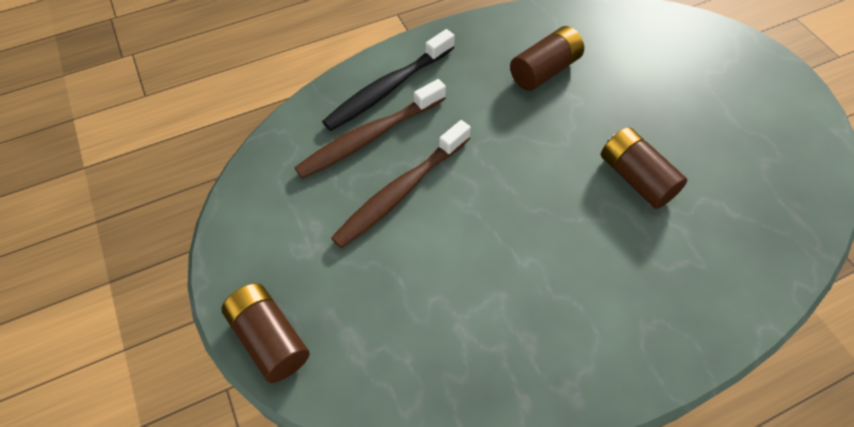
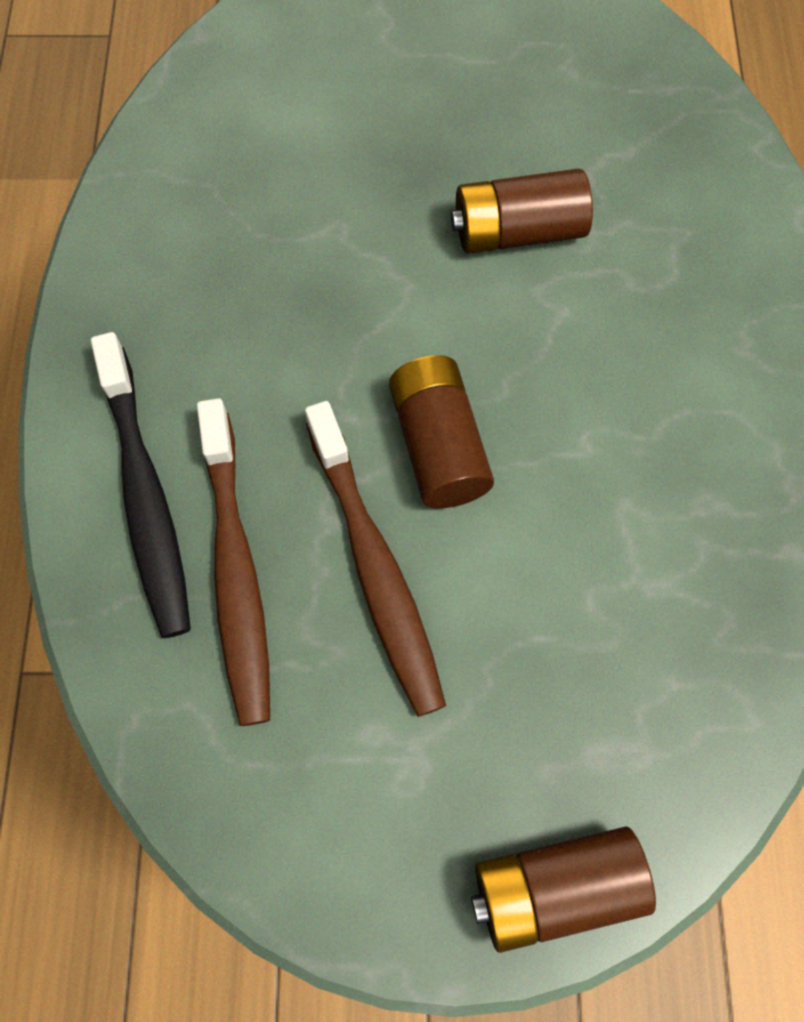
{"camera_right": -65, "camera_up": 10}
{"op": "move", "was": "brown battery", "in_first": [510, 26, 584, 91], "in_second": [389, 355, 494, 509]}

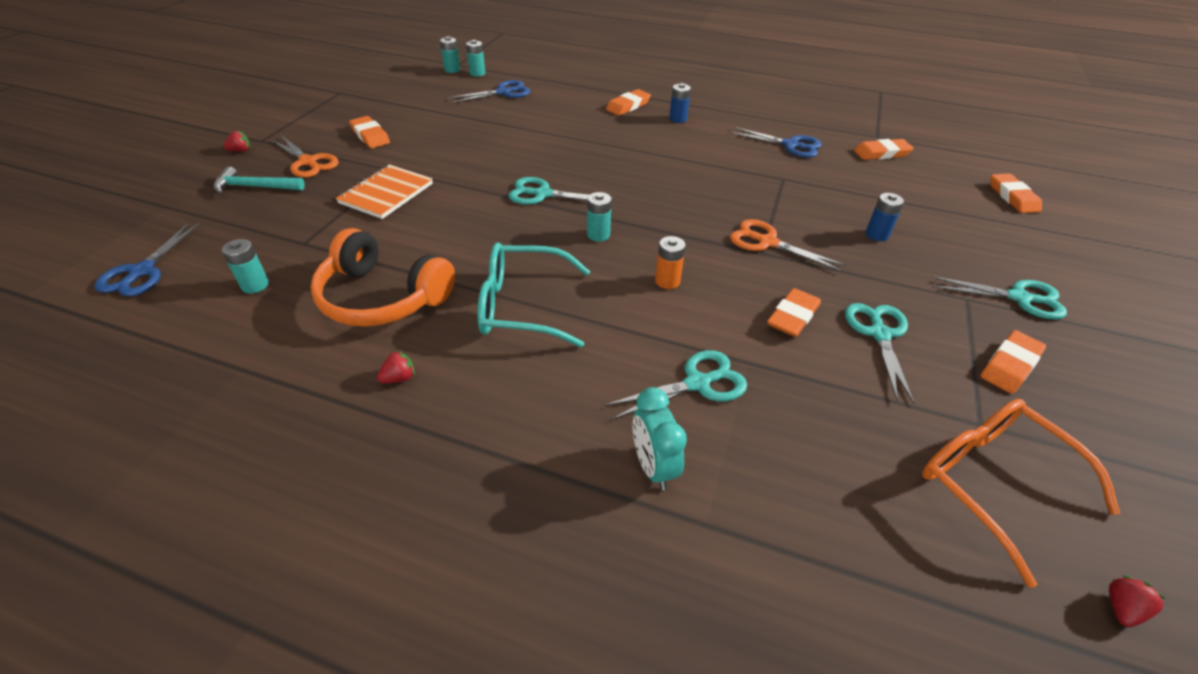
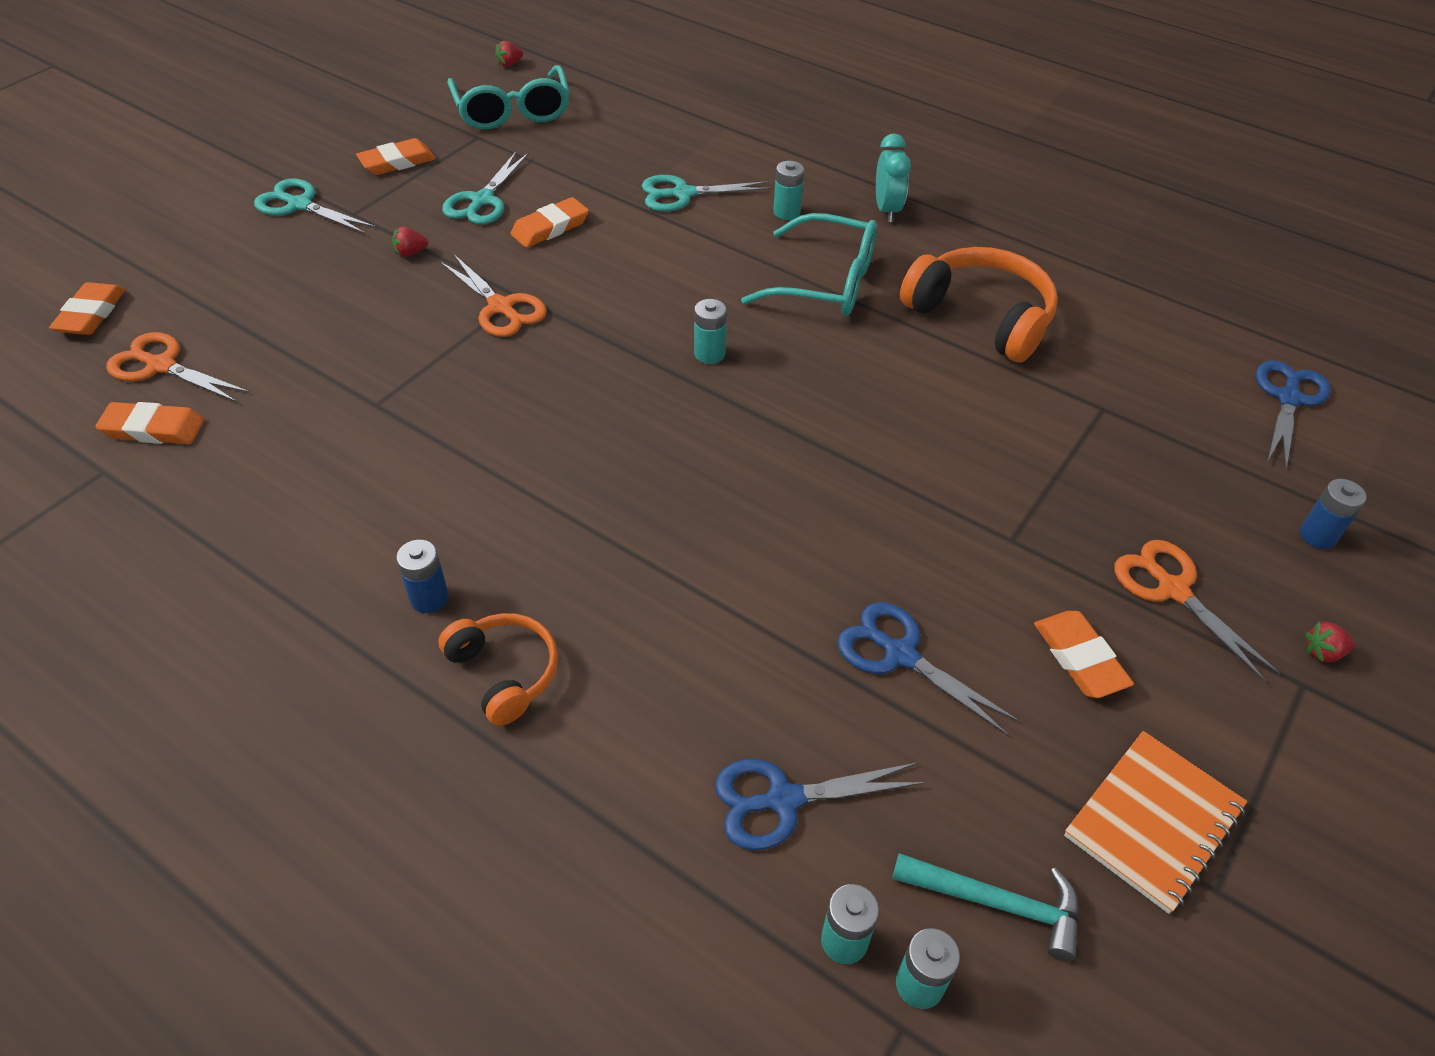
{"camera_right": -165, "camera_up": 5}
{"op": "delete", "was": "turquoise scissors", "in_first": [509, 177, 614, 205]}
{"op": "delete", "was": "orange battery", "in_first": [655, 236, 686, 289]}
{"op": "insert", "now": "orange scissors", "in_second": [107, 332, 250, 402]}
{"op": "move", "was": "turquoise hammer", "in_first": [213, 167, 305, 194], "in_second": [892, 853, 1079, 961]}
{"op": "move", "was": "turquoise battery", "in_first": [222, 239, 269, 293], "in_second": [773, 161, 804, 220]}
{"op": "move", "was": "orange notebook", "in_first": [336, 164, 433, 219], "in_second": [1064, 731, 1247, 914]}
{"op": "move", "was": "red strawberry", "in_first": [377, 350, 415, 383], "in_second": [392, 226, 428, 257]}
{"op": "move", "was": "turquoise clock", "in_first": [632, 387, 687, 491], "in_second": [876, 133, 911, 222]}
{"op": "move", "was": "blue scissors", "in_first": [730, 127, 822, 158], "in_second": [837, 602, 1020, 736]}
{"op": "move", "was": "blue battery", "in_first": [866, 193, 904, 241], "in_second": [1300, 479, 1367, 549]}
{"op": "replace", "was": "orange eraser", "now": "orange headphones", "in_first": [606, 89, 651, 116], "in_second": [438, 613, 558, 726]}
{"op": "recolor", "was": "orange glasses", "now": "turquoise glasses", "in_first": [922, 399, 1120, 588], "in_second": [447, 65, 570, 130]}

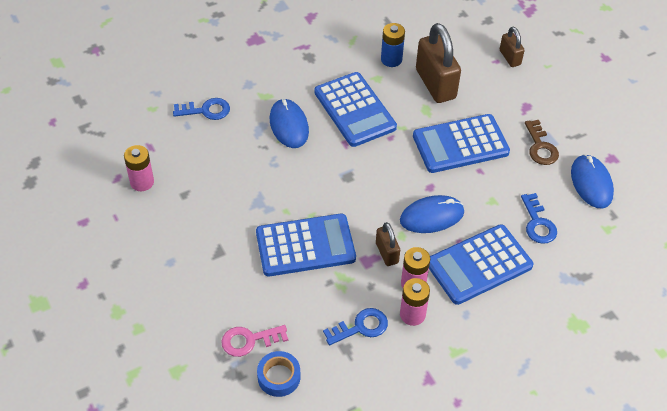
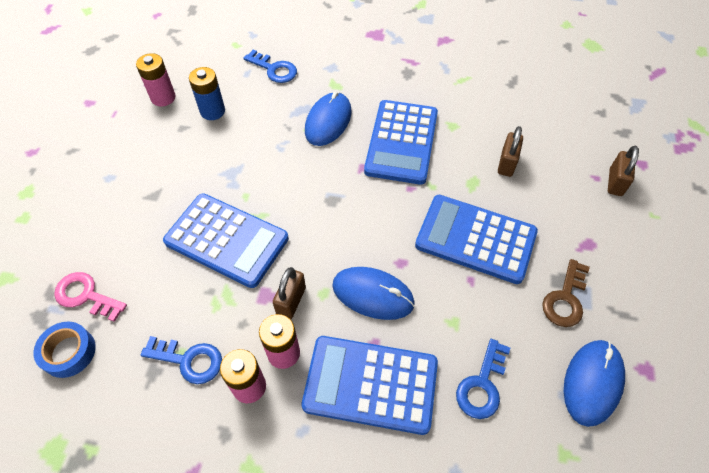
{"camera_right": 40, "camera_up": 5}
{"op": "move", "was": "blue battery", "in_first": [381, 23, 405, 67], "in_second": [189, 67, 225, 120]}
{"op": "resize", "was": "brown padlock", "in_first": [416, 23, 461, 103], "in_second": [498, 126, 523, 177], "ratio": 0.53}

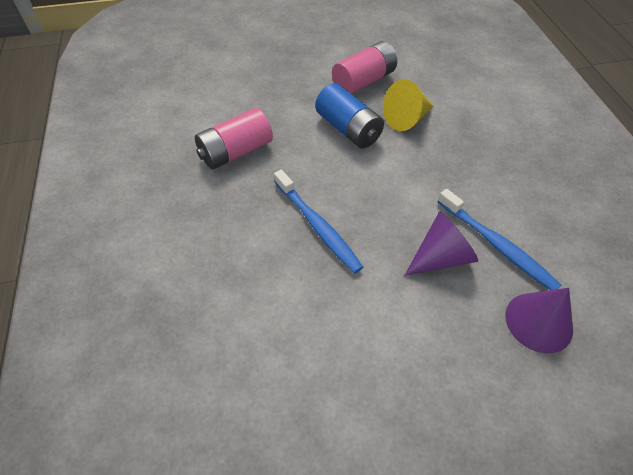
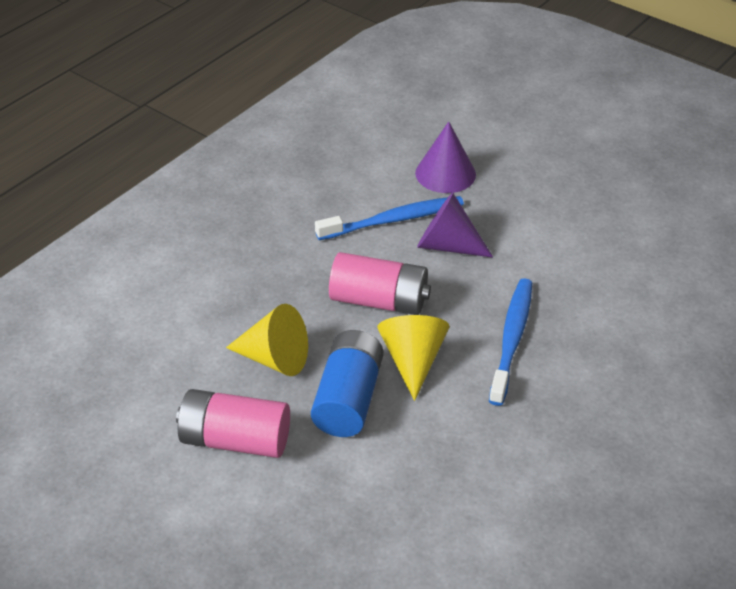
{"camera_right": -130, "camera_up": -10}
{"op": "insert", "now": "yellow cone", "in_second": [378, 315, 450, 401]}
{"op": "move", "was": "pink battery", "in_first": [195, 108, 273, 169], "in_second": [329, 252, 431, 315]}
{"op": "rotate", "was": "blue toothbrush", "in_first": [438, 189, 561, 290], "in_second": [315, 196, 464, 240], "clockwise": 60}

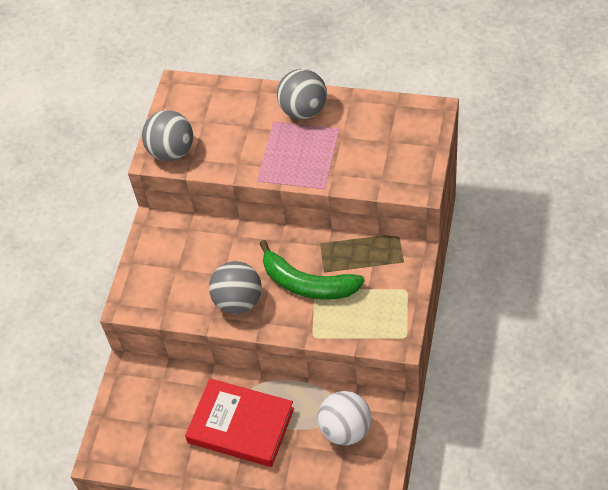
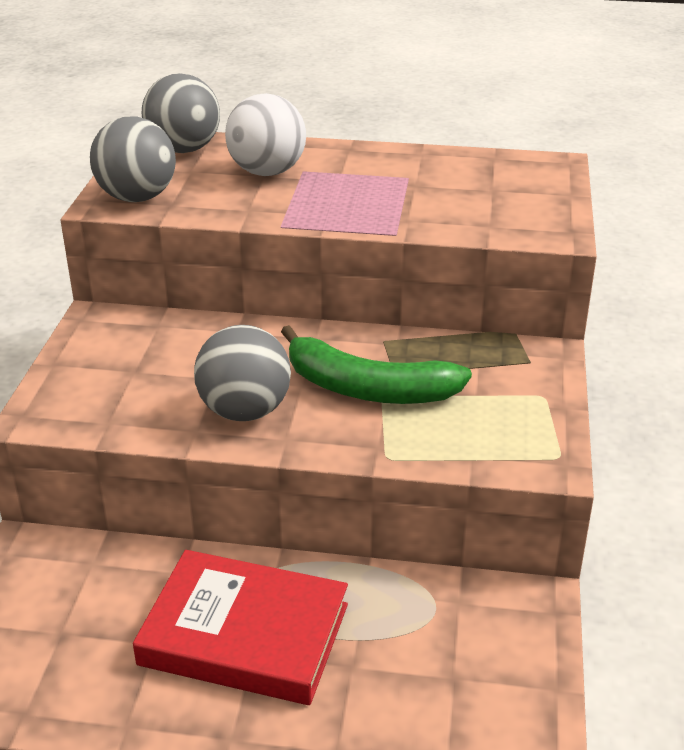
{"camera_right": -10, "camera_up": -20}
{"op": "move", "was": "grey ball", "in_first": [277, 69, 327, 119], "in_second": [142, 73, 220, 153]}
{"op": "move", "was": "white ball", "in_first": [318, 391, 371, 445], "in_second": [225, 93, 306, 176]}

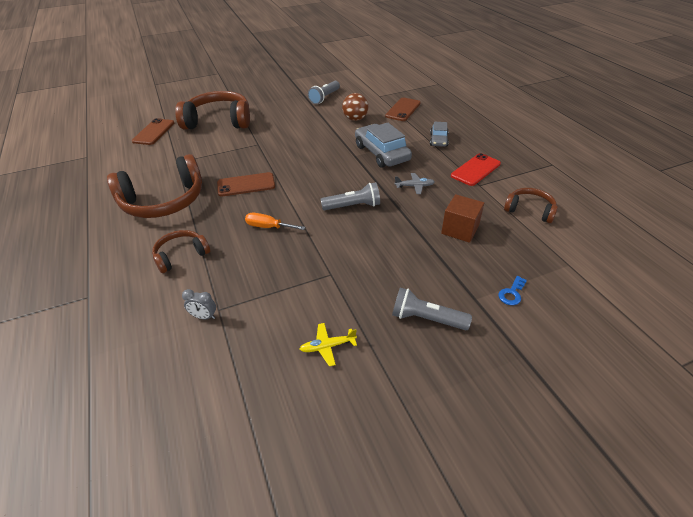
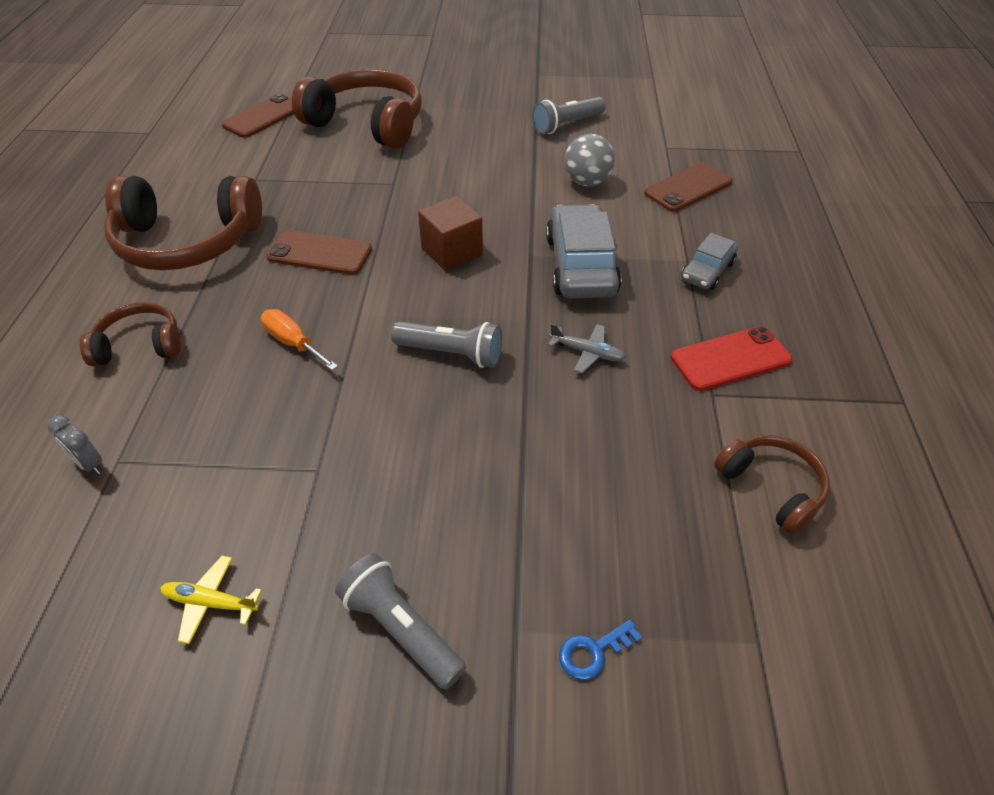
{"camera_right": 25, "camera_up": 5}
{"op": "move", "was": "brown cube", "in_first": [441, 194, 484, 243], "in_second": [418, 196, 483, 271]}
{"op": "recolor", "was": "brown ball", "now": "grey ball", "in_first": [342, 93, 369, 121], "in_second": [564, 134, 615, 187]}

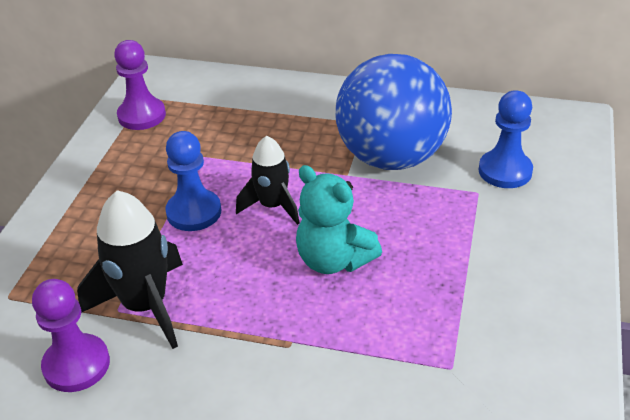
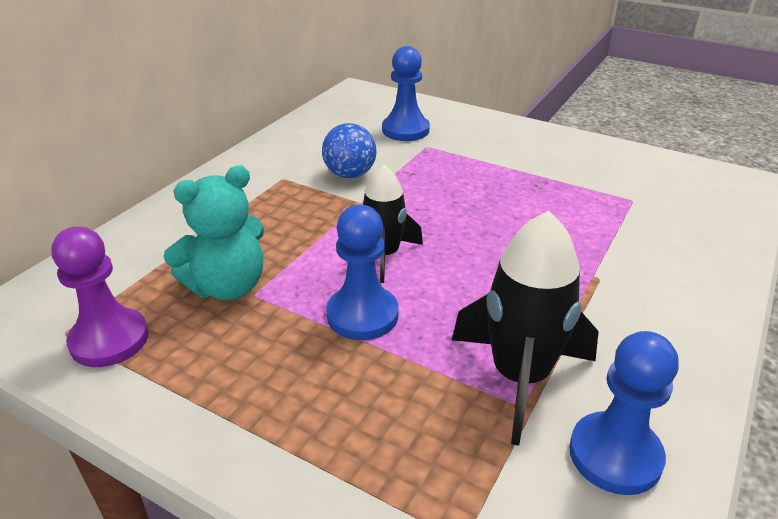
{"camera_right": -75, "camera_up": -5}
{"op": "move", "was": "turquoise teddy bear", "in_first": [296, 165, 382, 274], "in_second": [163, 165, 264, 301]}
{"op": "recolor", "was": "purple pawn", "now": "blue pawn", "in_first": [32, 279, 110, 392], "in_second": [569, 331, 679, 495]}
{"op": "resize", "was": "blue ball", "in_first": [336, 54, 452, 170], "in_second": [322, 123, 376, 178], "ratio": 0.46}

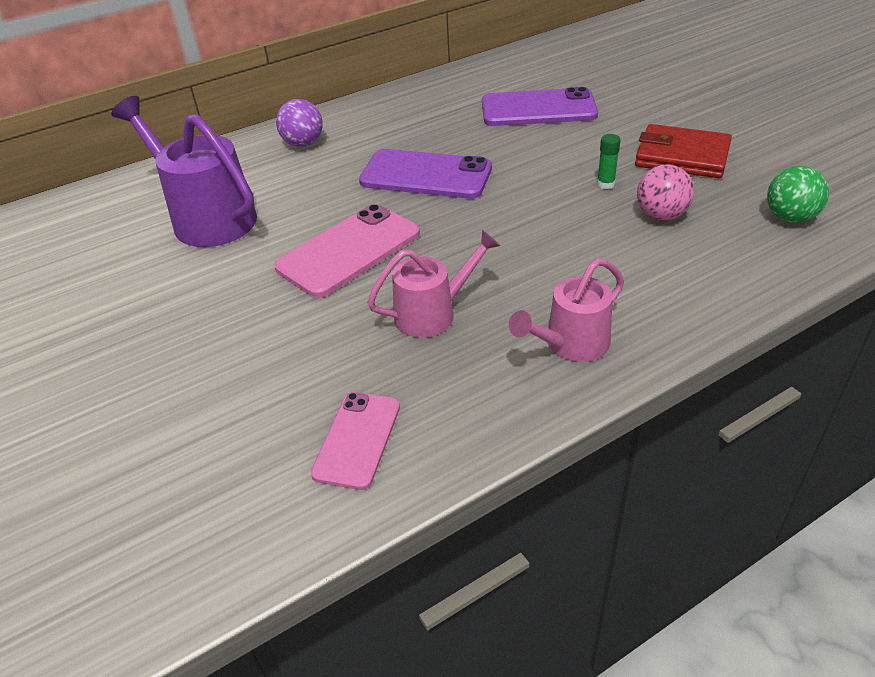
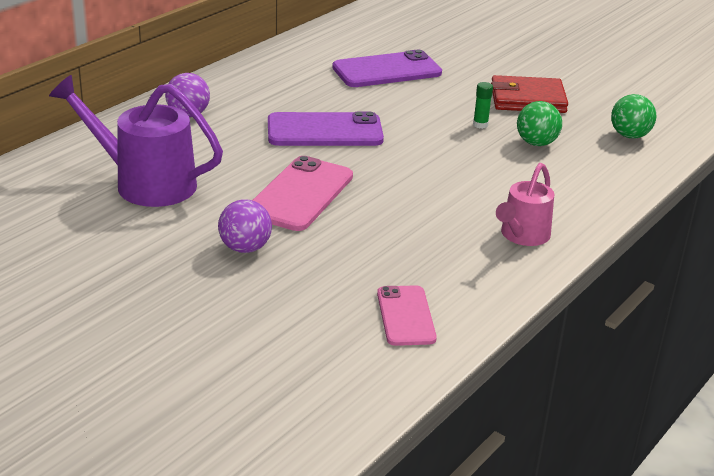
{"camera_right": -25, "camera_up": -10}
{"op": "delete", "was": "pink watering can", "in_first": [367, 230, 500, 338]}
{"op": "insert", "now": "purple ball", "in_second": [218, 199, 272, 253]}
{"op": "recolor", "was": "pink ball", "now": "green ball", "in_first": [637, 165, 694, 221], "in_second": [517, 101, 562, 146]}

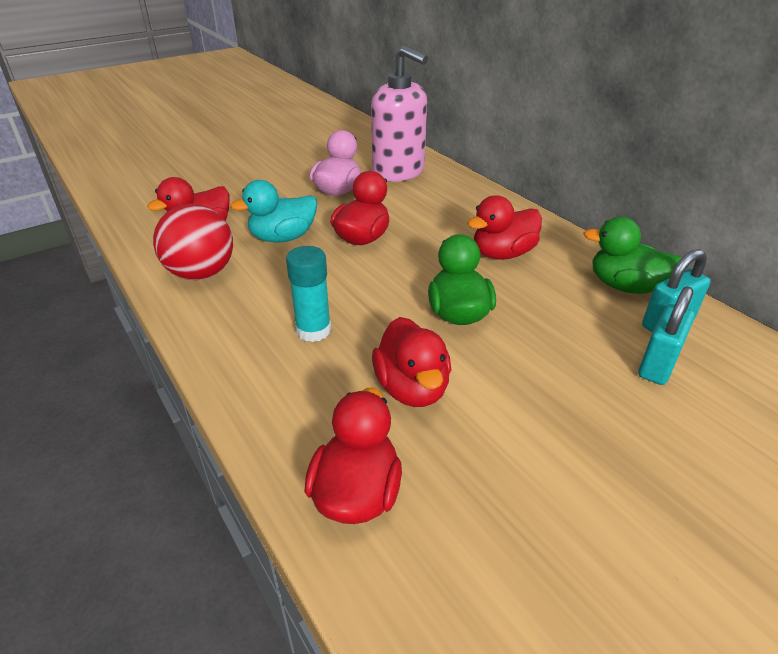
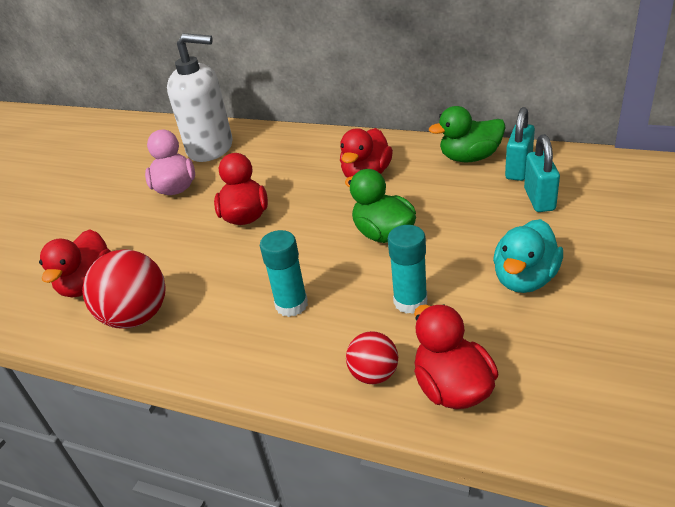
{"camera_right": -30, "camera_up": 0}
{"op": "insert", "now": "red ball", "in_second": [346, 331, 398, 384]}
{"op": "move", "was": "turquoise duck", "in_first": [230, 180, 317, 243], "in_second": [493, 219, 563, 293]}
{"op": "replace", "was": "red duck", "now": "turquoise glue stick", "in_first": [372, 317, 451, 407], "in_second": [388, 225, 427, 314]}
{"op": "recolor", "was": "pink soap dispenser", "now": "white soap dispenser", "in_first": [371, 45, 428, 182], "in_second": [167, 33, 232, 162]}

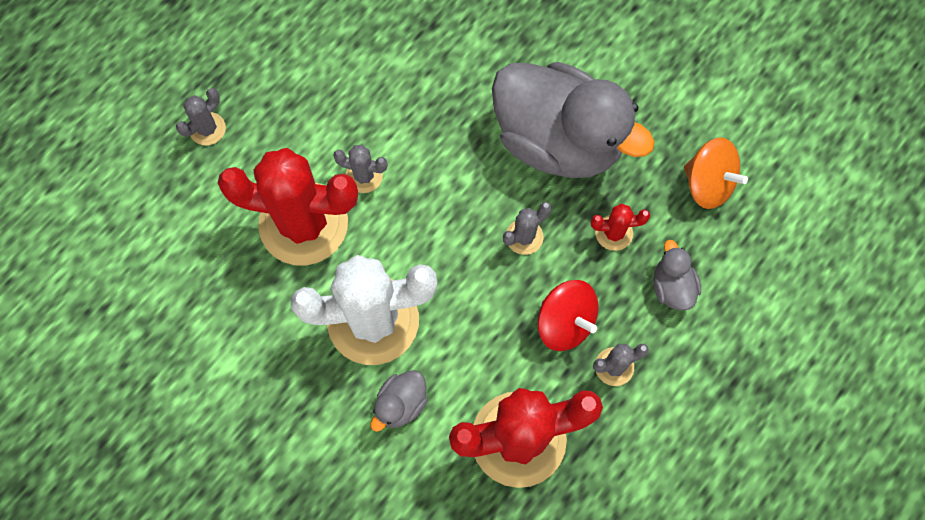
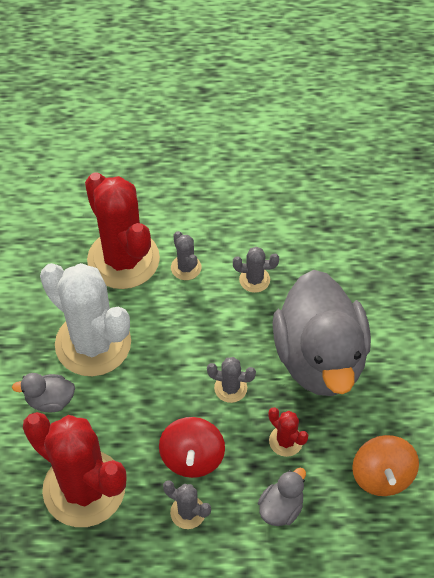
{"camera_right": 50, "camera_up": -15}
{"op": "move", "was": "grey cactus", "in_first": [176, 88, 226, 145], "in_second": [233, 247, 279, 293]}

